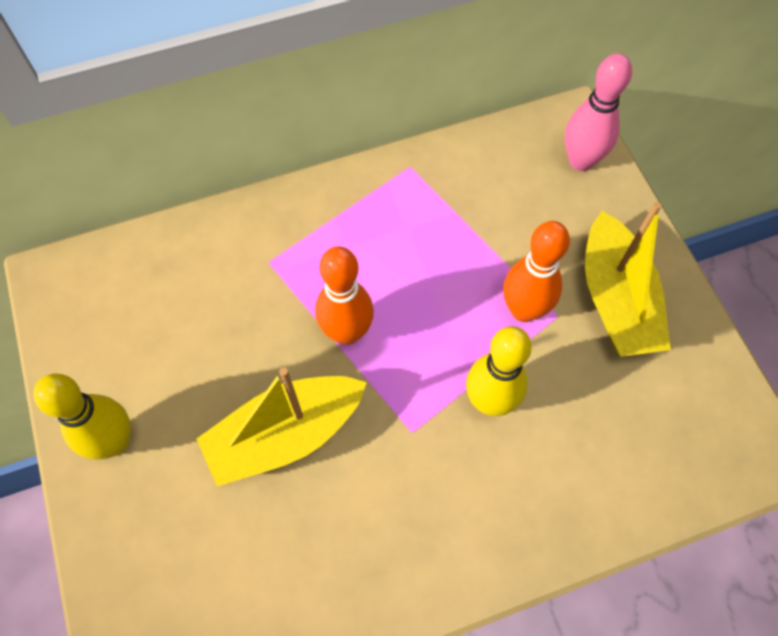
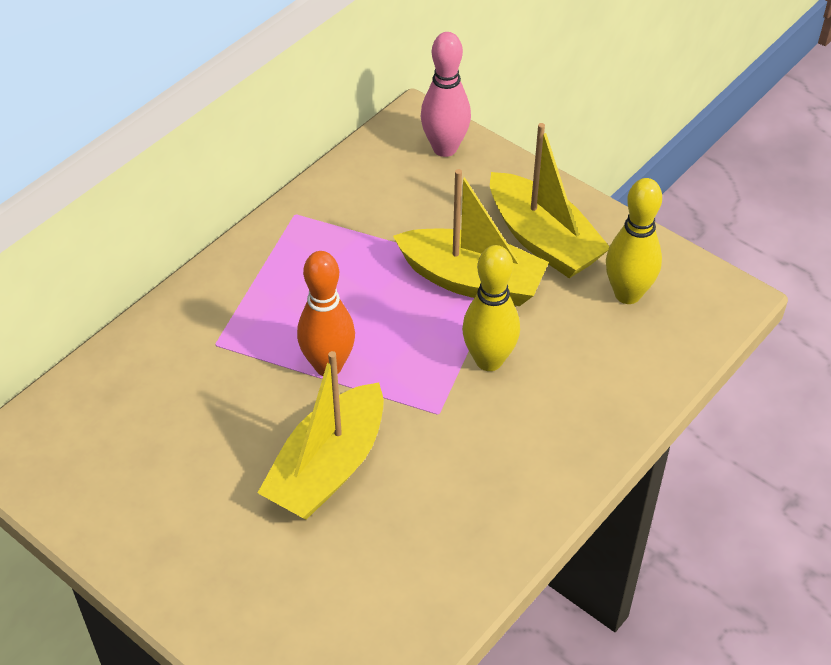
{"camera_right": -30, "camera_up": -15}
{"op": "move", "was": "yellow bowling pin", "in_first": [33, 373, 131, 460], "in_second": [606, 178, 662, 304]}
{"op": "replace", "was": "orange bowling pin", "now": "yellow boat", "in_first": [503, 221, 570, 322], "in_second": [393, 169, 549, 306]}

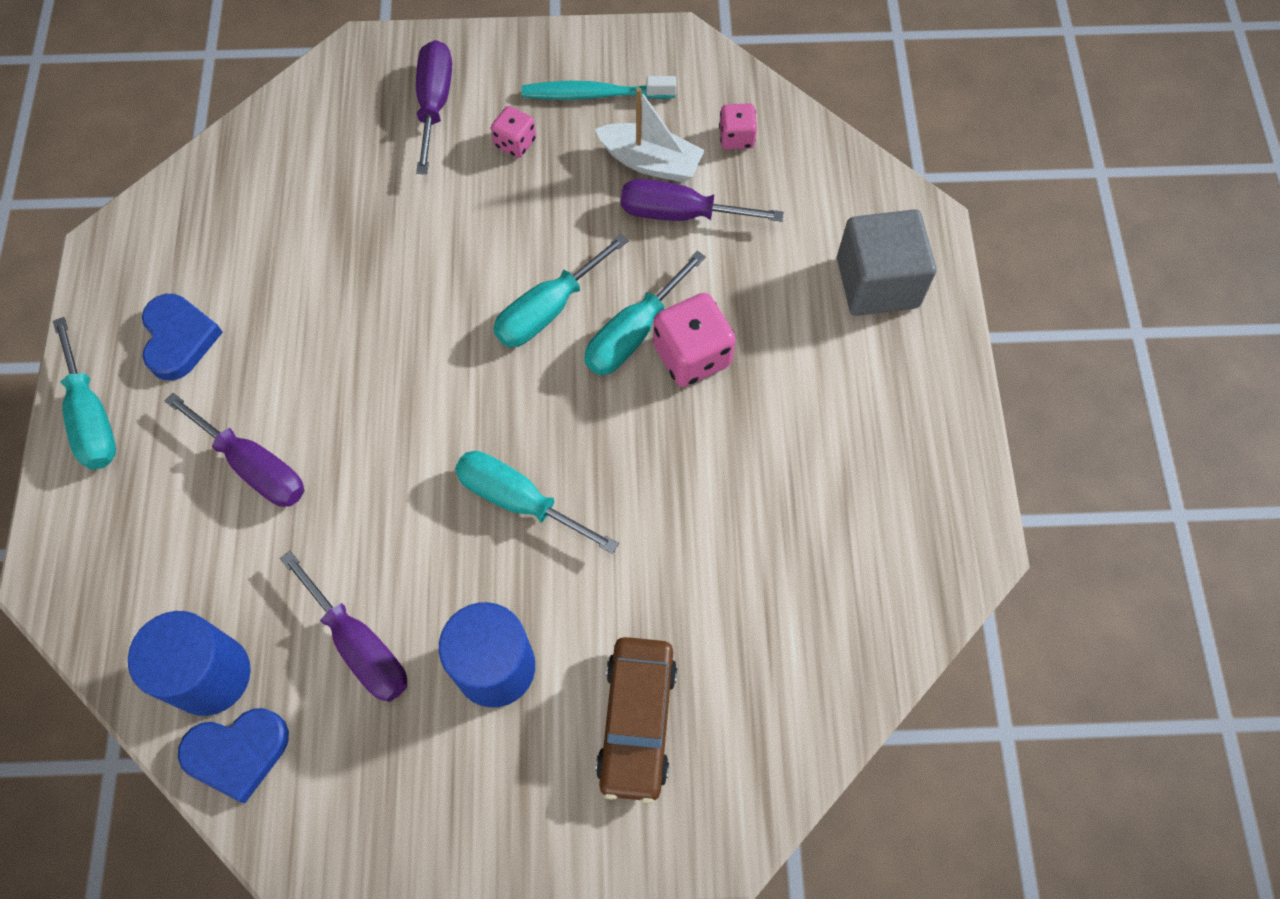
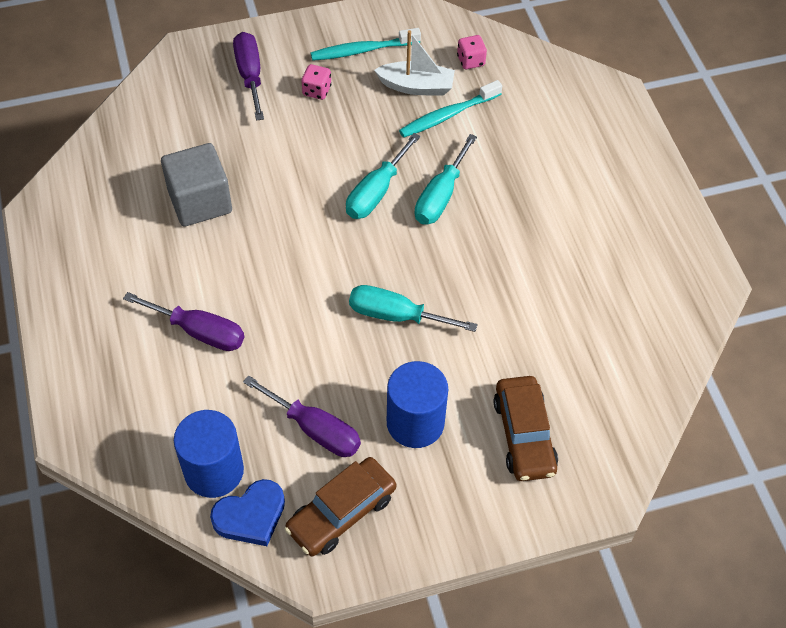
{"camera_right": -15, "camera_up": -10}
{"op": "delete", "was": "turquoise screwdriver", "in_first": [53, 317, 116, 470]}
{"op": "delete", "was": "blue heart", "in_first": [142, 294, 223, 380]}
{"op": "delete", "was": "pink dice", "in_first": [653, 293, 736, 387]}
{"op": "insert", "now": "brown car", "in_second": [285, 457, 396, 556]}
{"op": "move", "was": "grey cube", "in_first": [837, 209, 936, 316], "in_second": [161, 143, 232, 227]}
{"op": "replace", "was": "purple screwdriver", "now": "turquoise toothbrush", "in_first": [621, 179, 784, 222], "in_second": [399, 80, 502, 137]}

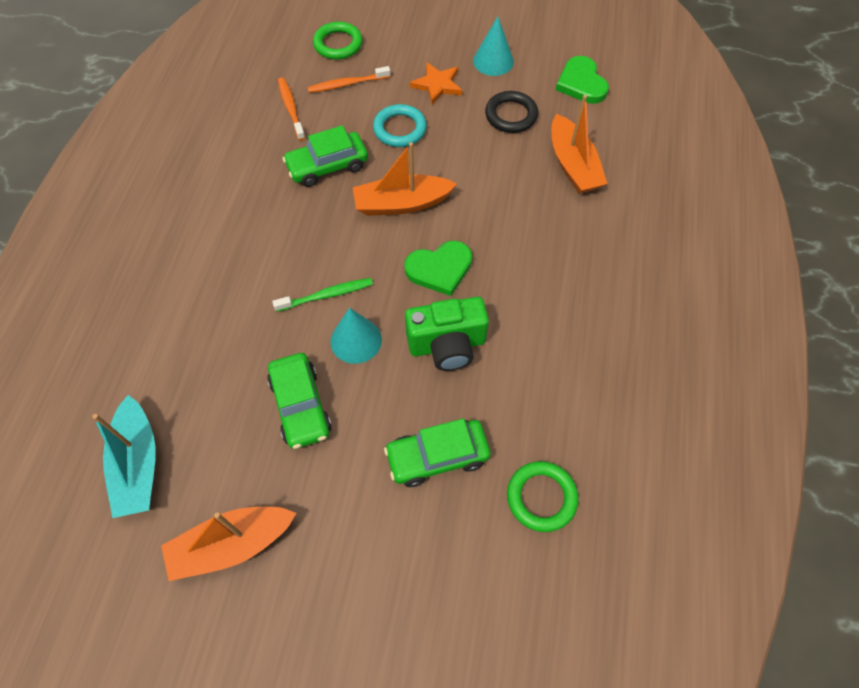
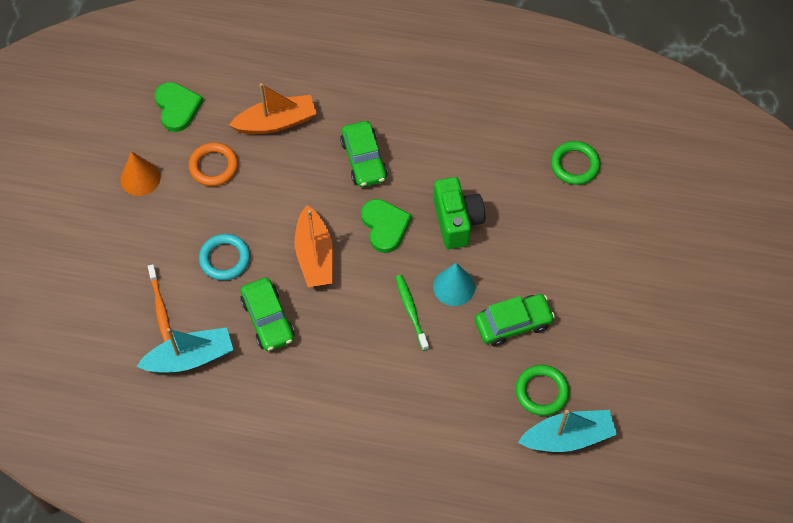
{"camera_right": -90, "camera_up": 0}
{"op": "delete", "was": "orange boat", "in_first": [161, 507, 296, 581]}
{"op": "delete", "was": "orange star", "in_first": [410, 62, 462, 105]}
{"op": "move", "was": "green ring", "in_first": [313, 22, 363, 60], "in_second": [515, 365, 569, 416]}
{"op": "move", "was": "green car", "in_first": [384, 419, 491, 487], "in_second": [340, 121, 388, 187]}
{"op": "replace", "was": "orange toothbrush", "now": "turquoise boat", "in_first": [278, 78, 305, 141], "in_second": [136, 327, 233, 373]}
{"op": "recolor", "was": "turquoise cone", "now": "orange cone", "in_first": [473, 17, 514, 76], "in_second": [120, 151, 161, 196]}
{"op": "recolor", "was": "black ring", "now": "orange ring", "in_first": [485, 91, 538, 133], "in_second": [188, 142, 238, 186]}
{"op": "rotate", "was": "green heart", "in_first": [556, 56, 609, 104], "in_second": [155, 82, 203, 132], "clockwise": -90}

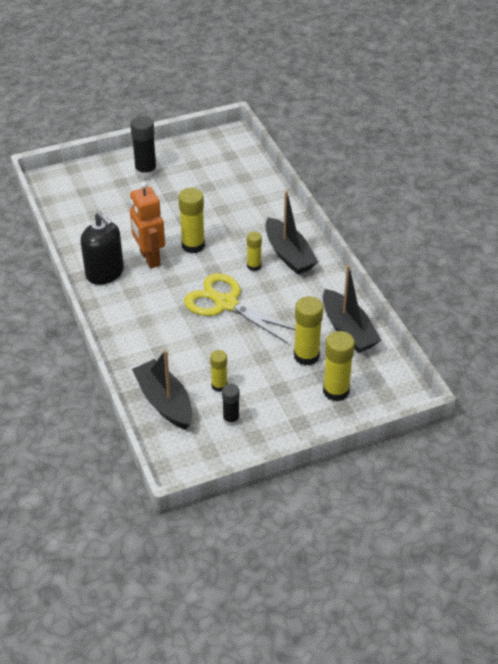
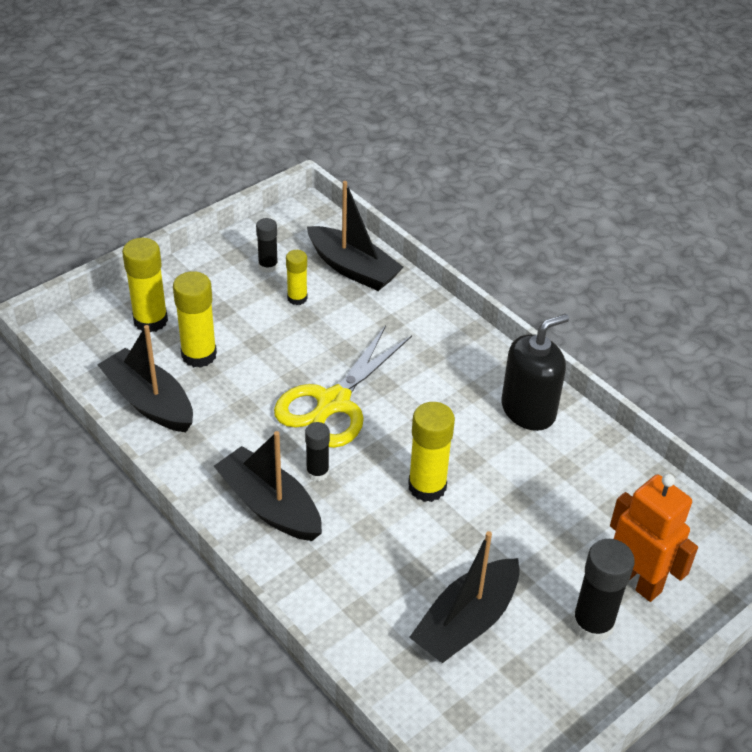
{"camera_right": 160, "camera_up": 0}
{"op": "insert", "now": "black boat", "in_second": [409, 531, 520, 663]}
{"op": "move", "was": "orange robot", "in_first": [130, 181, 165, 269], "in_second": [610, 474, 698, 602]}
{"op": "recolor", "was": "yellow glue stick", "now": "black glue stick", "in_first": [247, 231, 262, 271], "in_second": [305, 422, 330, 482]}
{"op": "rotate", "was": "black soap dispenser", "in_first": [81, 212, 124, 285], "in_second": [501, 314, 569, 431], "clockwise": 120}
{"op": "rotate", "was": "yellow scissors", "in_first": [184, 273, 295, 344], "in_second": [274, 325, 412, 448], "clockwise": 105}

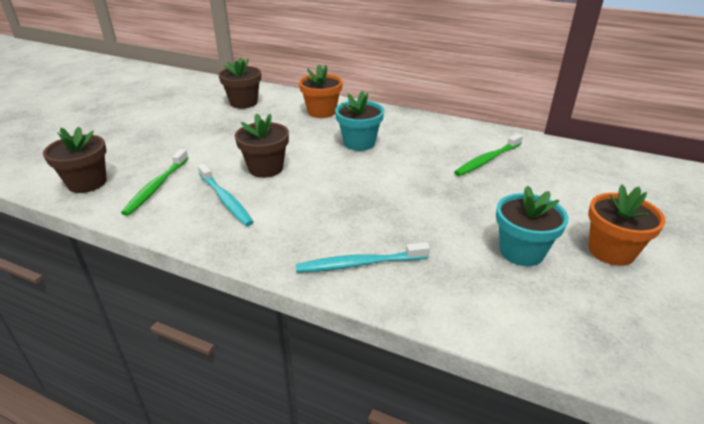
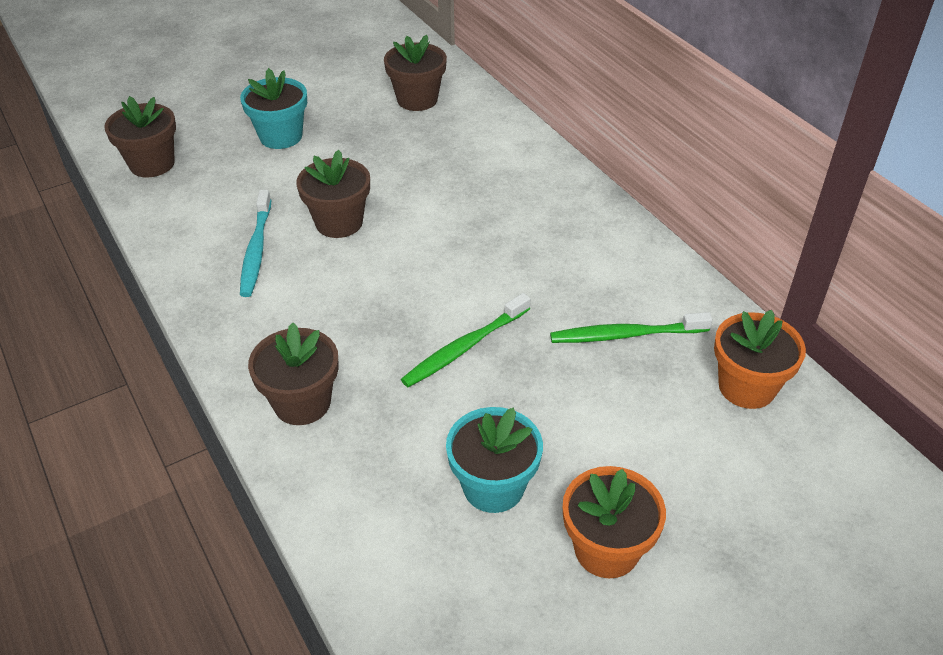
{"camera_right": 35, "camera_up": 10}
{"op": "move", "was": "green toothbrush", "in_first": [121, 149, 188, 216], "in_second": [401, 293, 530, 387]}
{"op": "move", "was": "orange flower pot", "in_first": [299, 64, 343, 118], "in_second": [714, 310, 806, 409]}
{"op": "move", "was": "turquoise flower pot", "in_first": [335, 91, 384, 151], "in_second": [240, 68, 307, 149]}
{"op": "replace", "was": "turquoise toothbrush", "now": "brown flower pot", "in_first": [296, 242, 430, 273], "in_second": [248, 323, 339, 425]}

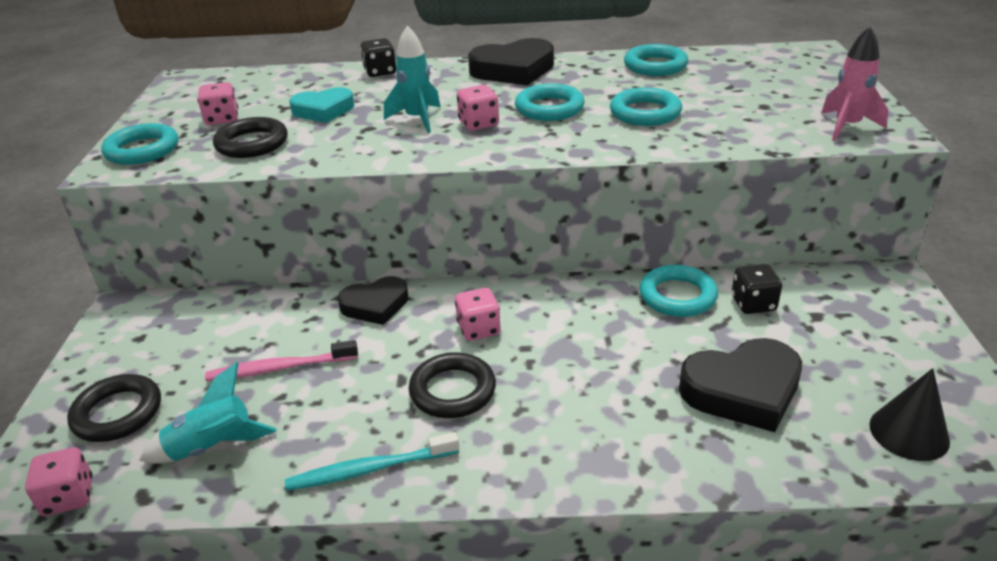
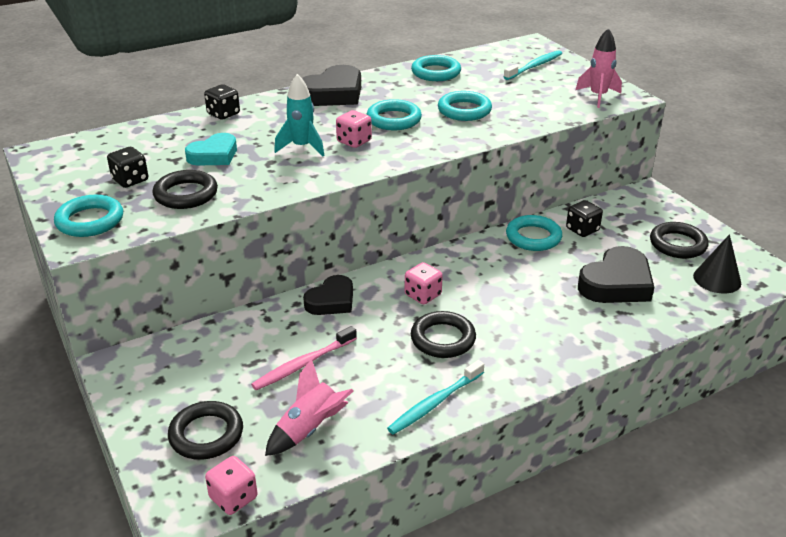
{"camera_right": -30, "camera_up": 0}
{"op": "insert", "now": "turquoise toothbrush", "in_second": [504, 50, 562, 80]}
{"op": "insert", "now": "black ring", "in_second": [650, 222, 709, 259]}
{"op": "recolor", "was": "turquoise rocket", "now": "pink rocket", "in_first": [139, 362, 276, 464], "in_second": [265, 358, 353, 456]}
{"op": "recolor", "was": "pink dice", "now": "black dice", "in_first": [197, 82, 238, 125], "in_second": [107, 147, 148, 188]}

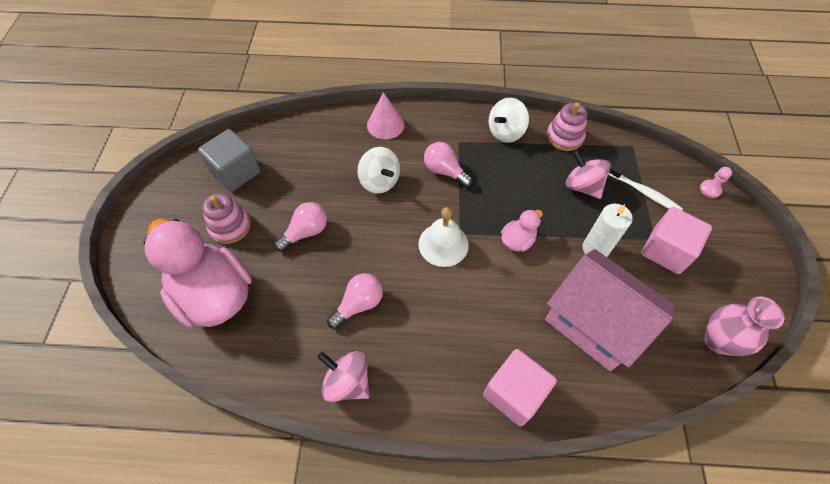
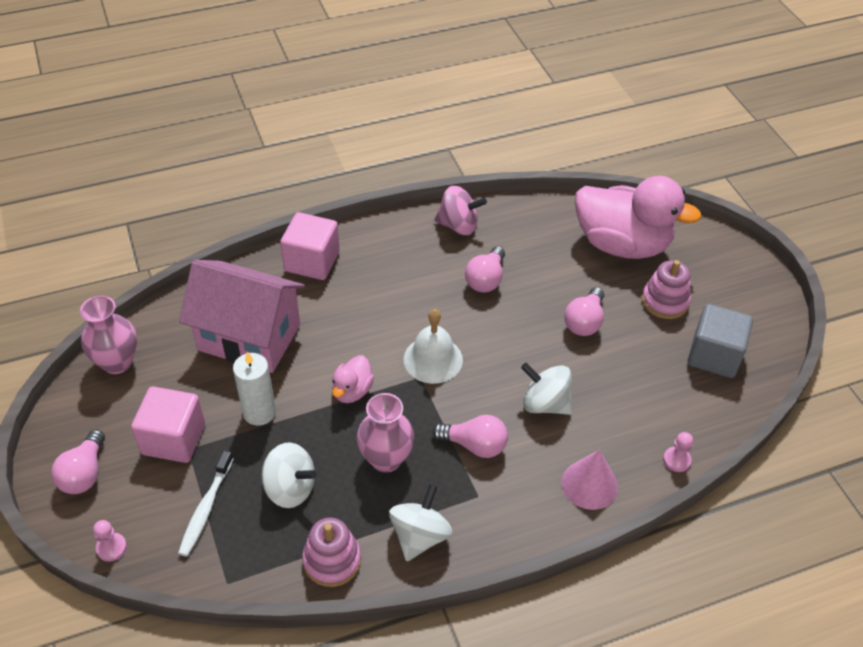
{"camera_right": 155, "camera_up": -10}
{"op": "insert", "now": "pink light bulb", "in_second": [51, 429, 105, 494]}
{"op": "insert", "now": "pink vase", "in_second": [357, 393, 414, 473]}
{"op": "insert", "now": "pink pawn", "in_second": [663, 432, 693, 472]}
{"op": "recolor", "was": "pink spinning top", "now": "white spinning top", "in_first": [566, 150, 611, 199], "in_second": [262, 442, 317, 508]}
{"op": "rotate", "was": "white toothbrush", "in_first": [608, 163, 683, 210], "in_second": [178, 450, 233, 557], "clockwise": -90}

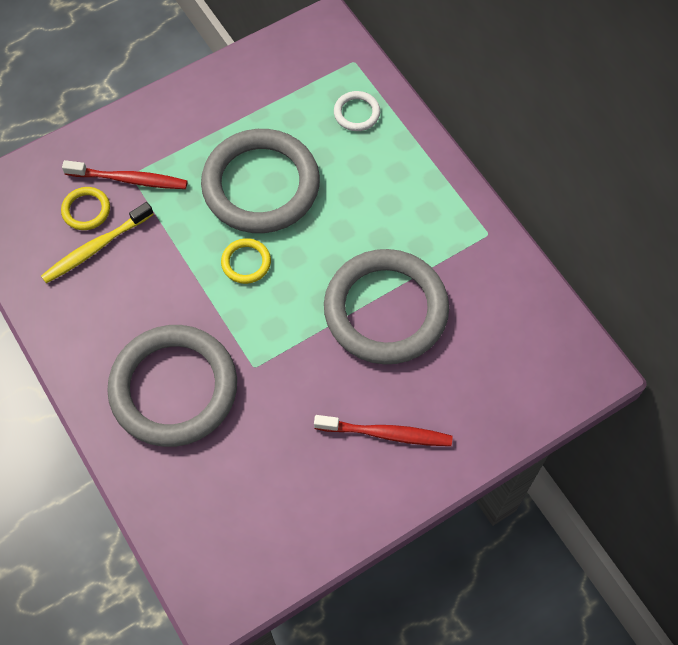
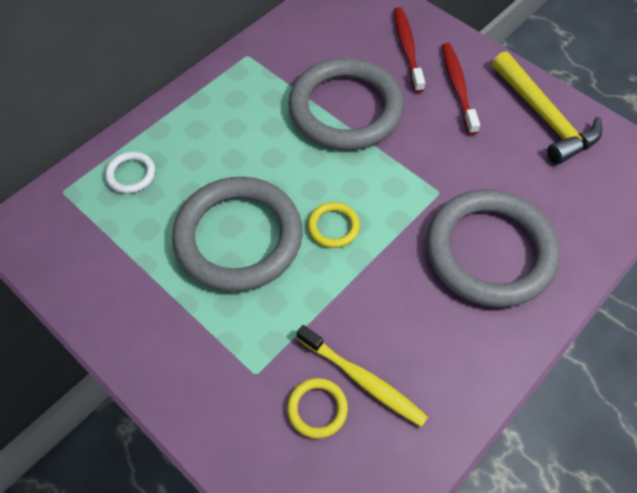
{"camera_right": -105, "camera_up": -5}
{"op": "insert", "now": "yellow hammer", "in_second": [492, 51, 602, 164]}
{"op": "move", "was": "red toothbrush", "in_first": [62, 160, 188, 189], "in_second": [394, 7, 425, 93]}

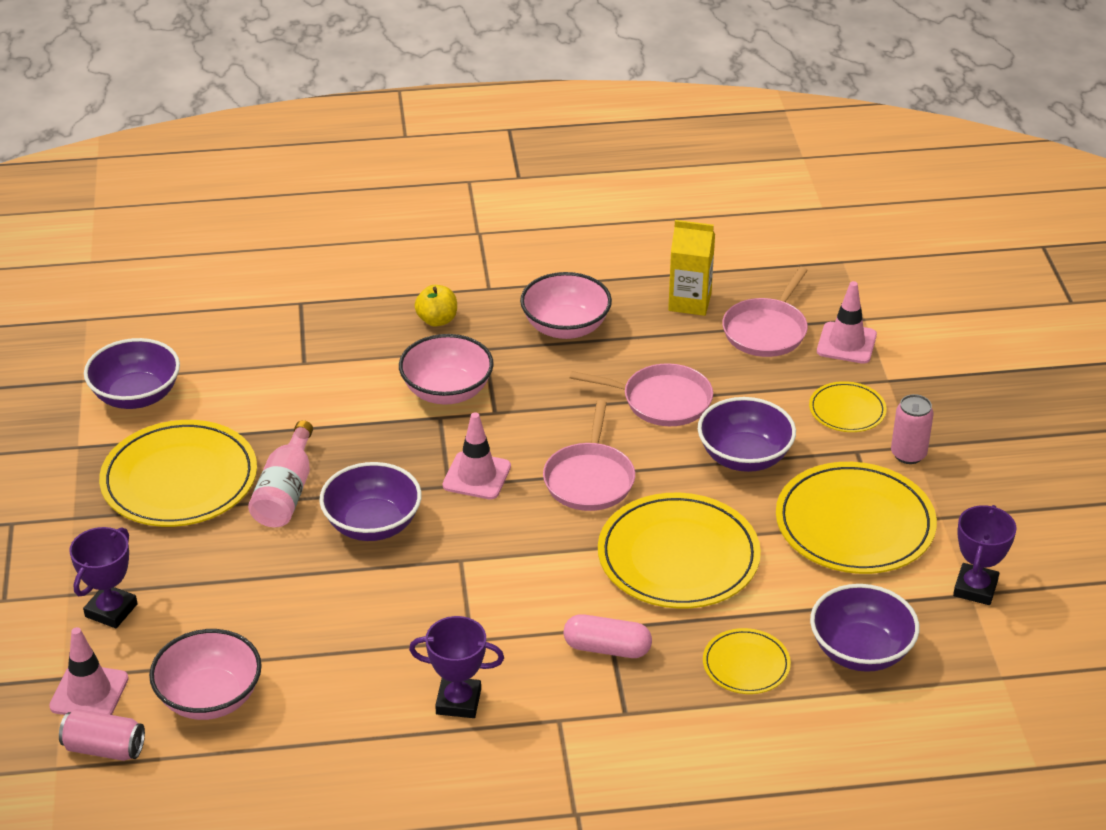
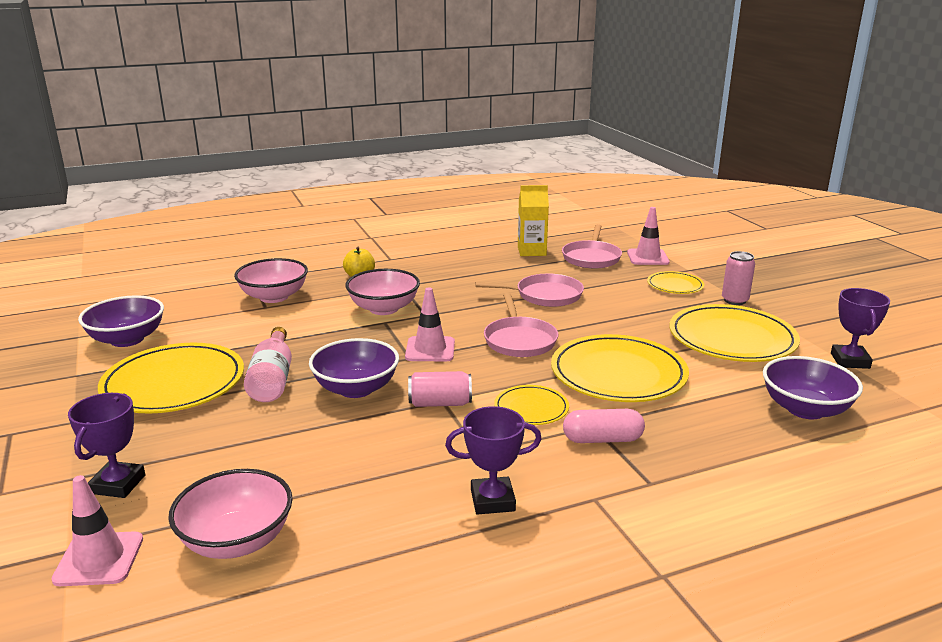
{"camera_right": -15, "camera_up": -15}
{"op": "delete", "was": "purple bowl", "in_first": [698, 397, 796, 472]}
{"op": "move", "was": "pink can", "in_first": [59, 709, 145, 761], "in_second": [408, 371, 472, 407]}
{"op": "move", "was": "pink bowl", "in_first": [520, 272, 612, 339], "in_second": [234, 258, 308, 303]}
{"op": "move", "was": "yellow plate", "in_first": [703, 628, 791, 694], "in_second": [494, 385, 569, 425]}

